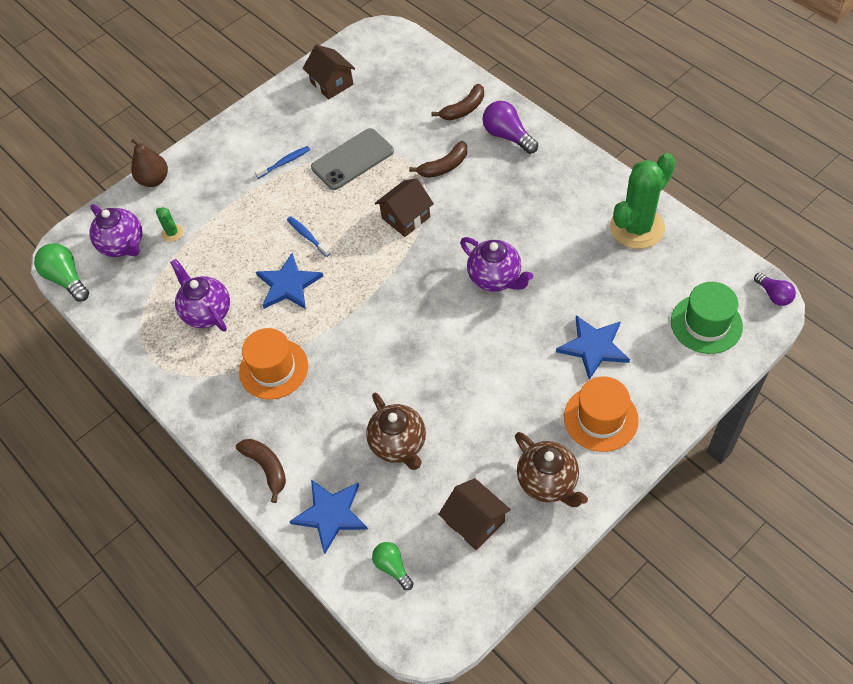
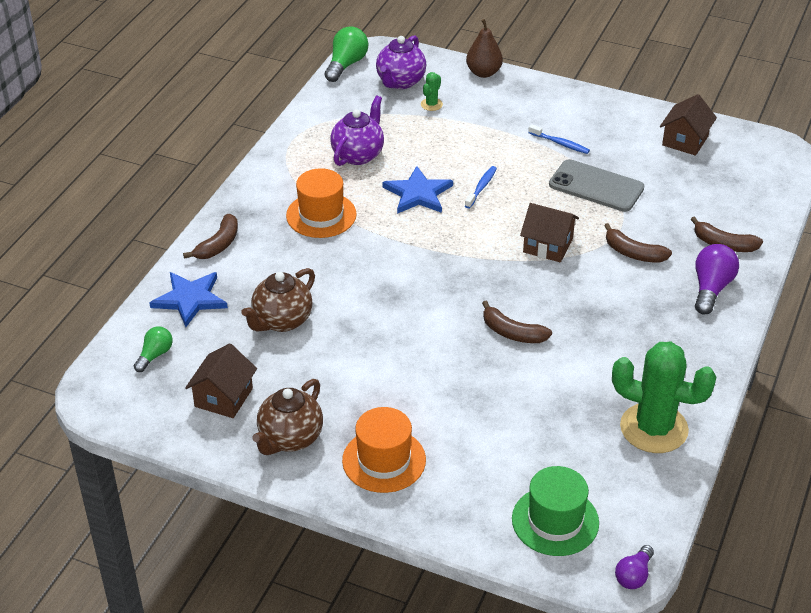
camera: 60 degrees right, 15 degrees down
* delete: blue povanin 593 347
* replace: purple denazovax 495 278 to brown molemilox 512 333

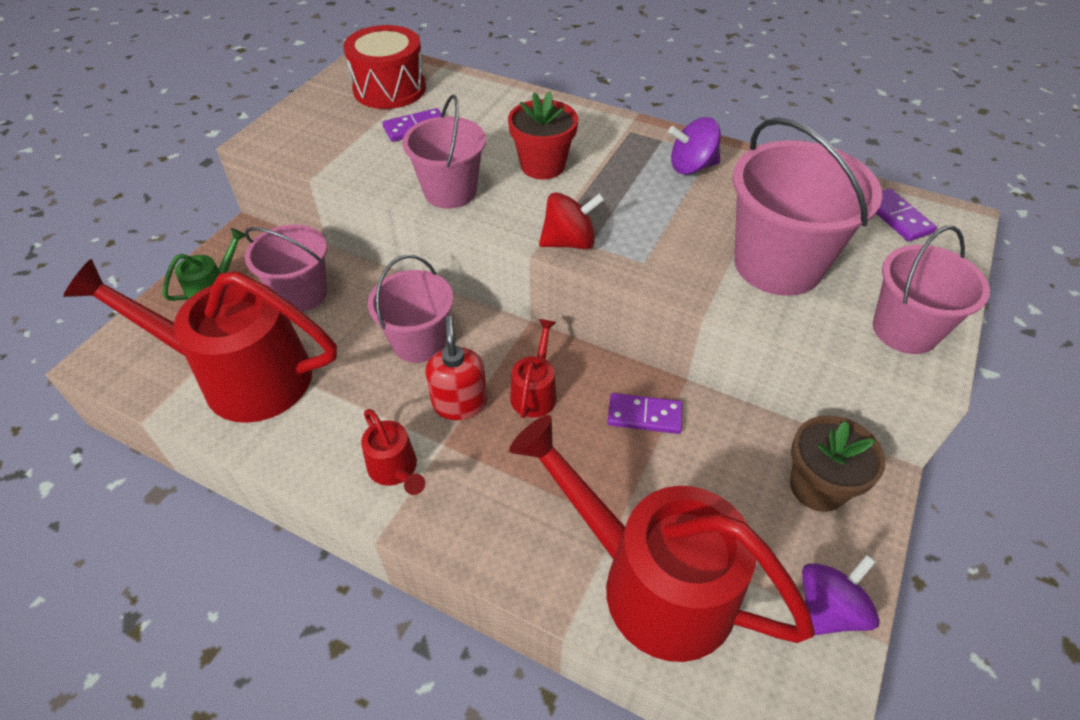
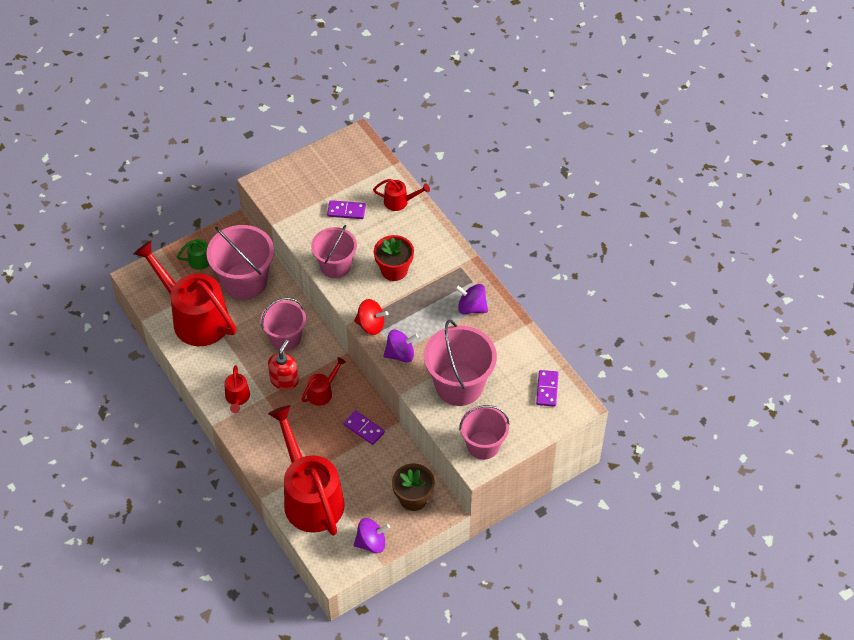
camera: 30 degrees right, 5 degrees up
* delete: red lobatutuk 389 89
* insert: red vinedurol 400 201
* insert: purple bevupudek 400 354
* resize: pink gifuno 301 294 = 245 281 x1.51

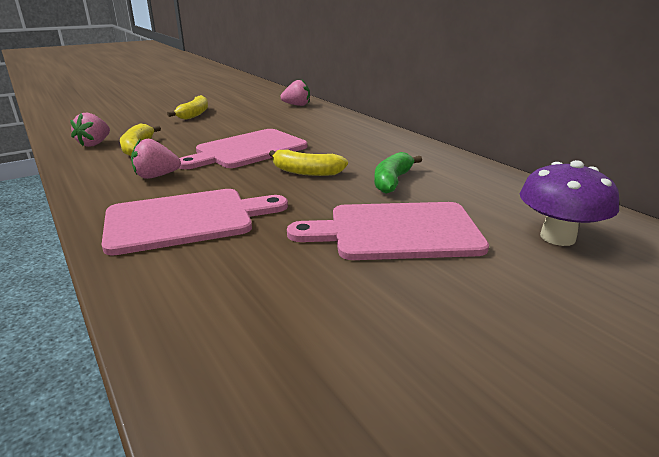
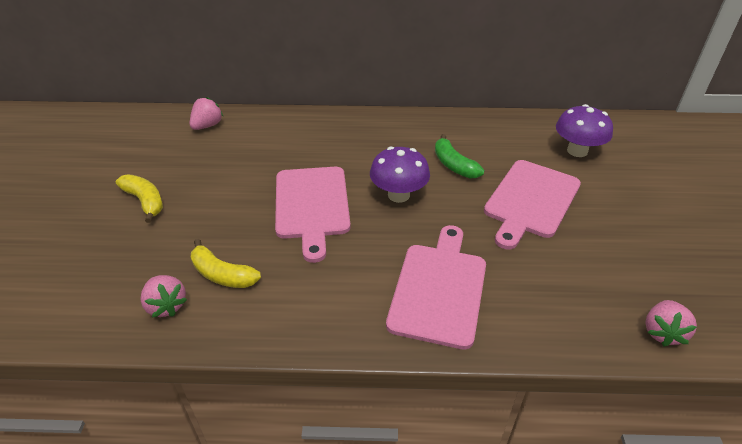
camera: 55 degrees left, 15 degrees up
* move: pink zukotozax 156 176 to 662 332
* replace: yellow molemilox 306 172 to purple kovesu 398 195

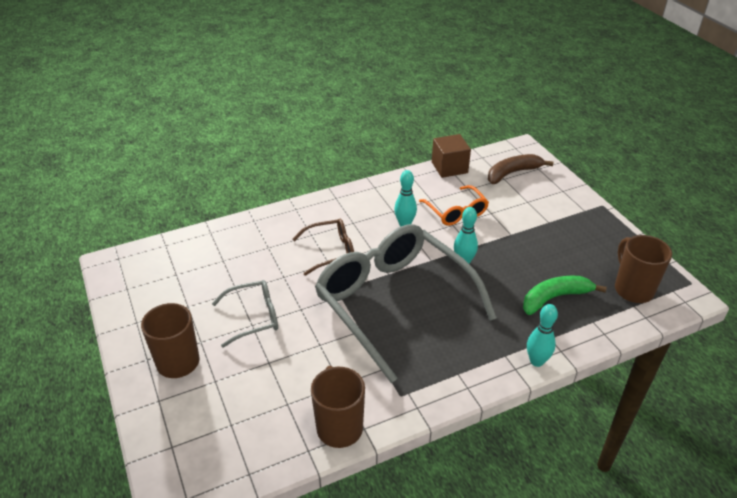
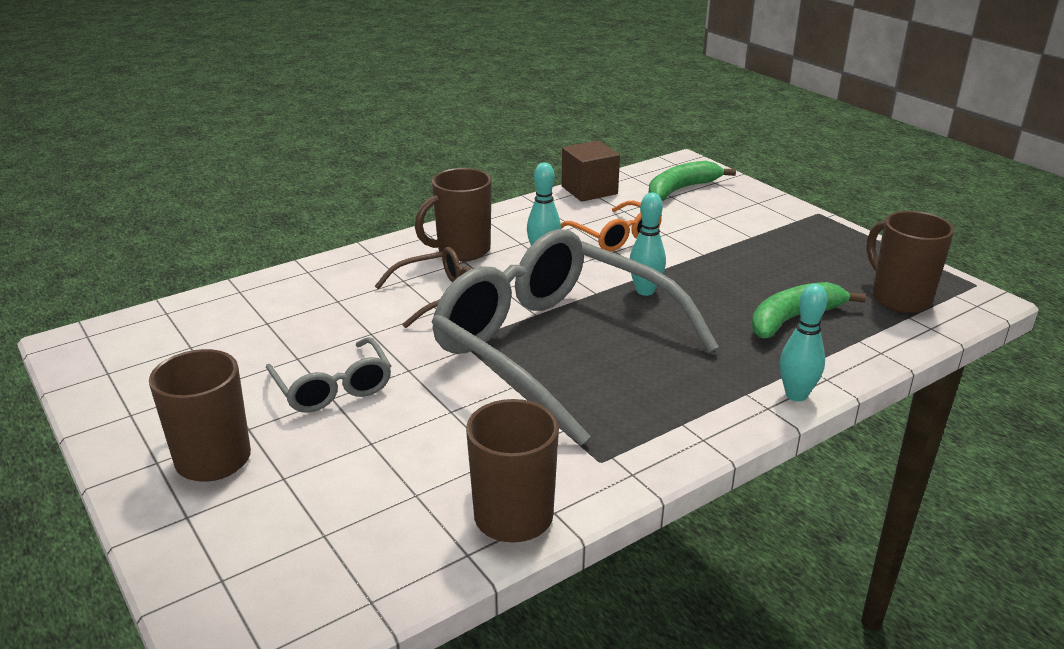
camera: 10 degrees left, 10 degrees down
* insert: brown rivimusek 462 251
* recolor: brown molemilox 512 173 to green molemilox 681 189
* rotate: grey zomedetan 254 317 = 333 387 90 degrees clockwise

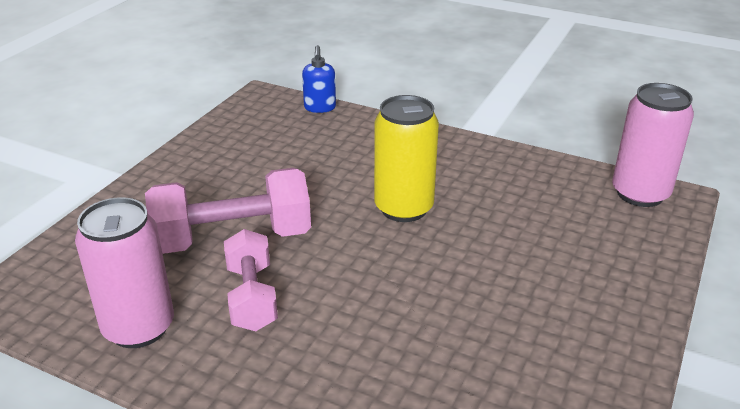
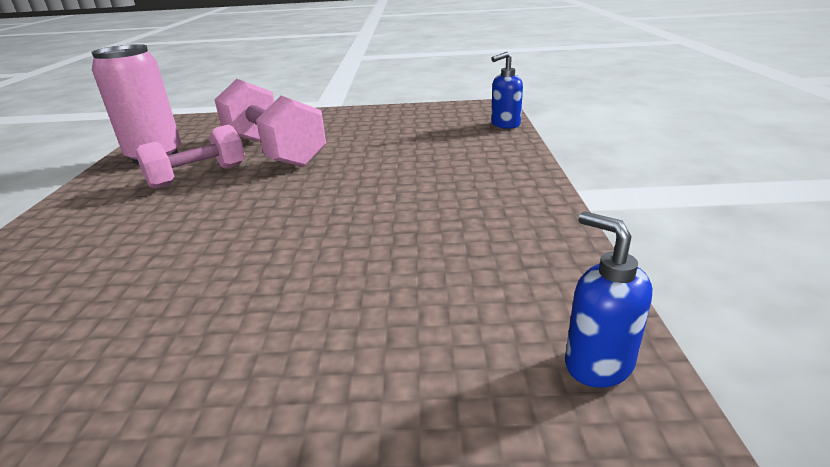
camera: 65 degrees right, 5 degrees down
* delete: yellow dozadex 403 208
* replace: pink dozadex 640 193 to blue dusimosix 597 363

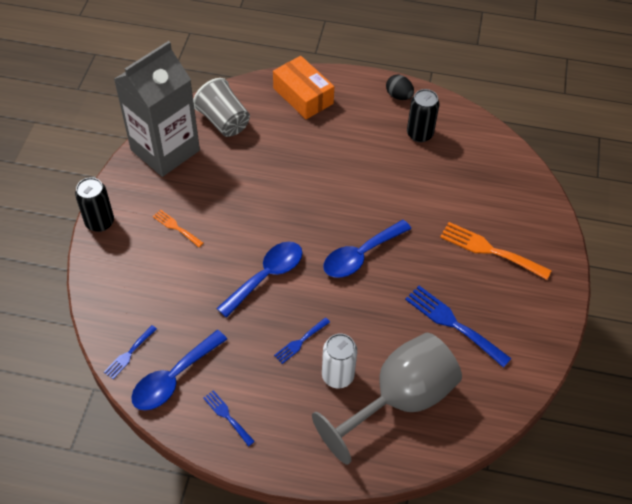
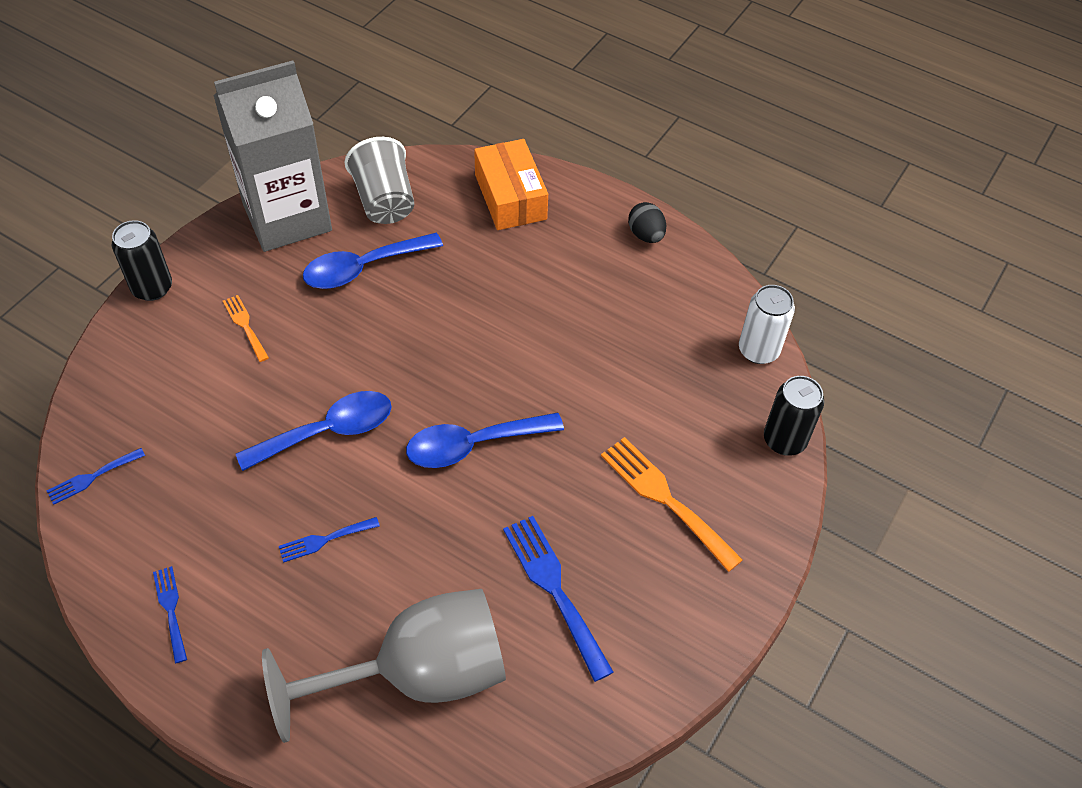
camera: 20 degrees right, 0 degrees up
* move: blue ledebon 174 378 to 363 268
* move: white dozadex 337 375 to 758 350
* move: black dozadex 419 134 to 784 440

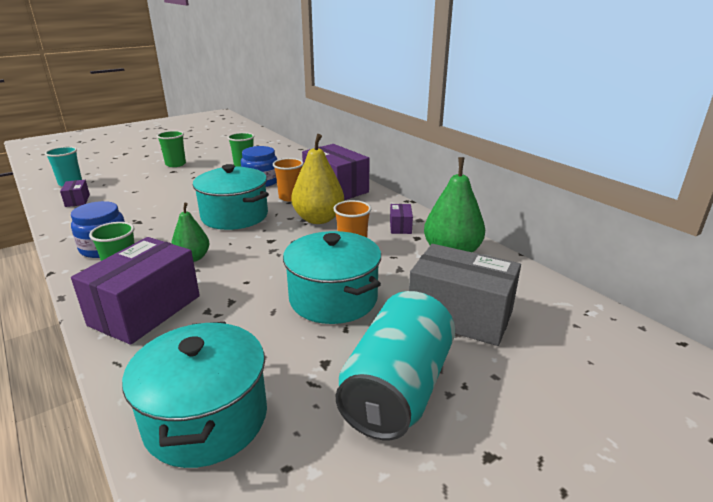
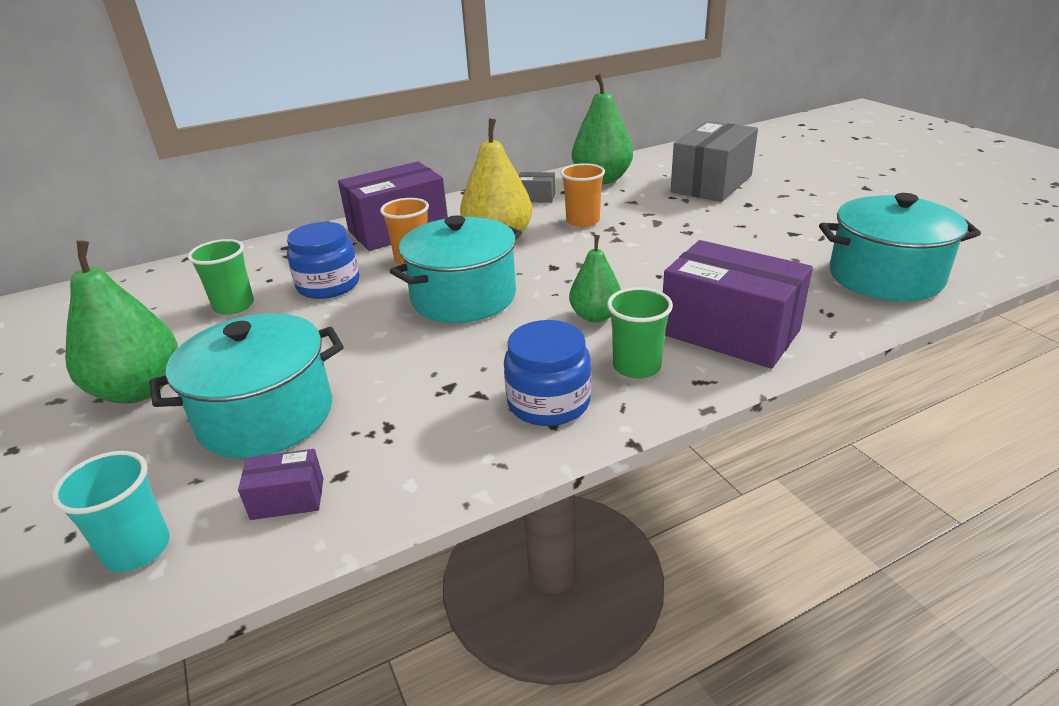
camera: 80 degrees left, 5 degrees up
* delete: turquoise dozadex 397 388
* move: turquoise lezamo 333 298 to 266 416
* replace: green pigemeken 175 164 to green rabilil 139 390
* recolor: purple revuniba 400 227 to grey revuniba 536 197

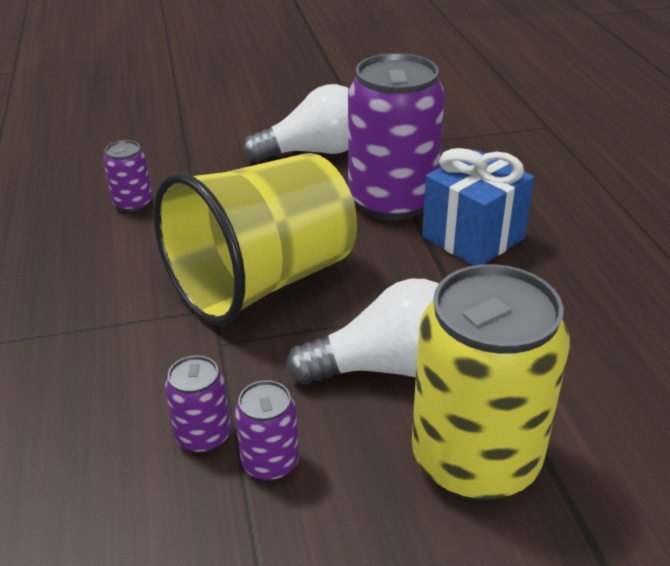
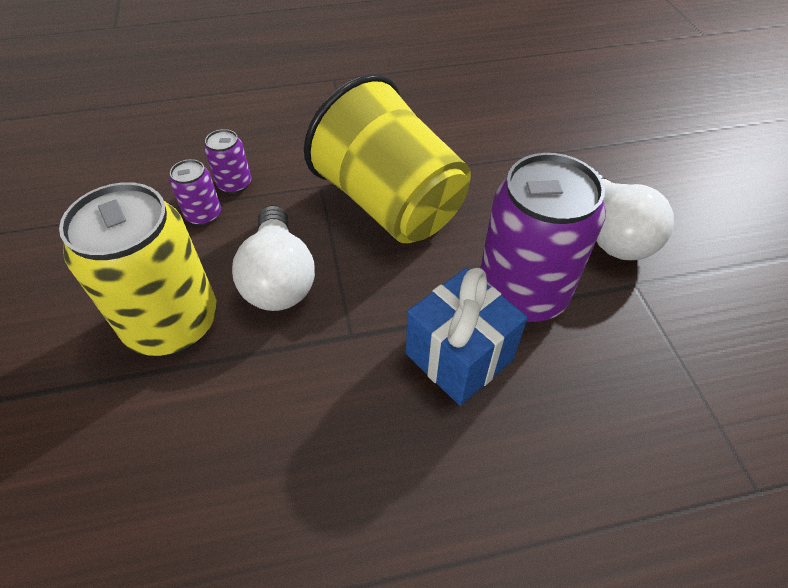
camera: 90 degrees right, 15 degrees up
* delete: purple dozadex 133 203

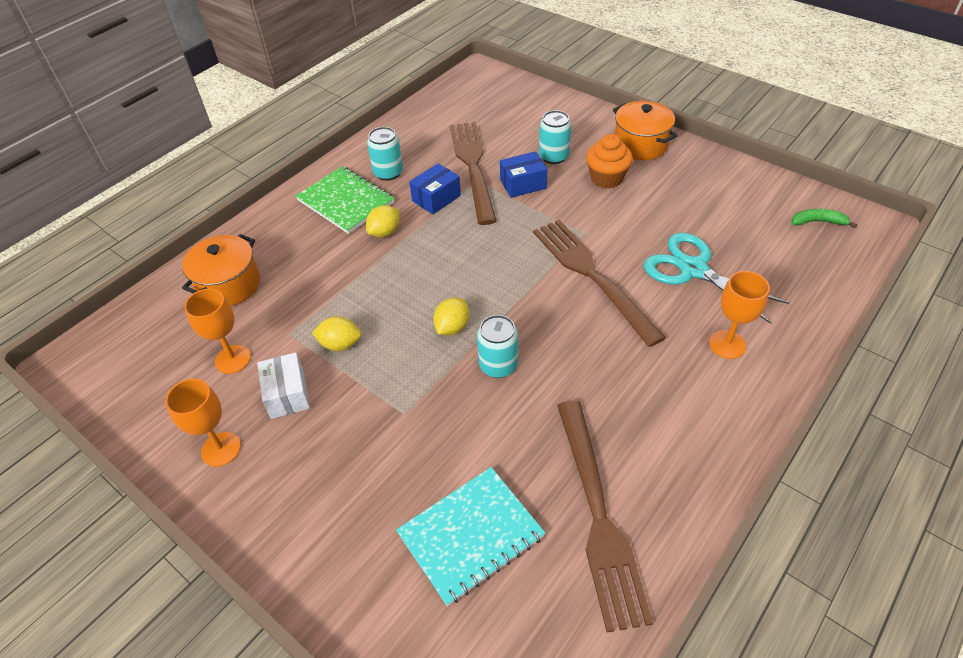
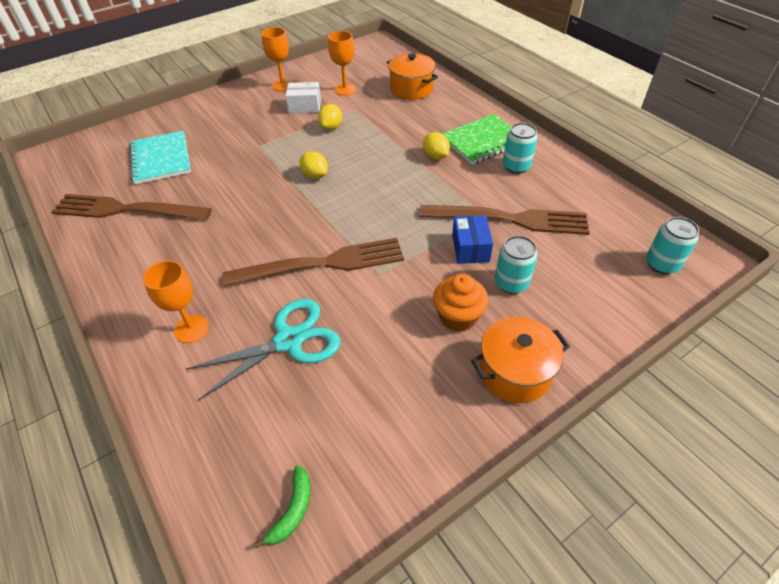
camera: 105 degrees right, 0 degrees up
* delete: blue revuniba 436 198
* move: turquoise dozadex 498 365 to 662 264

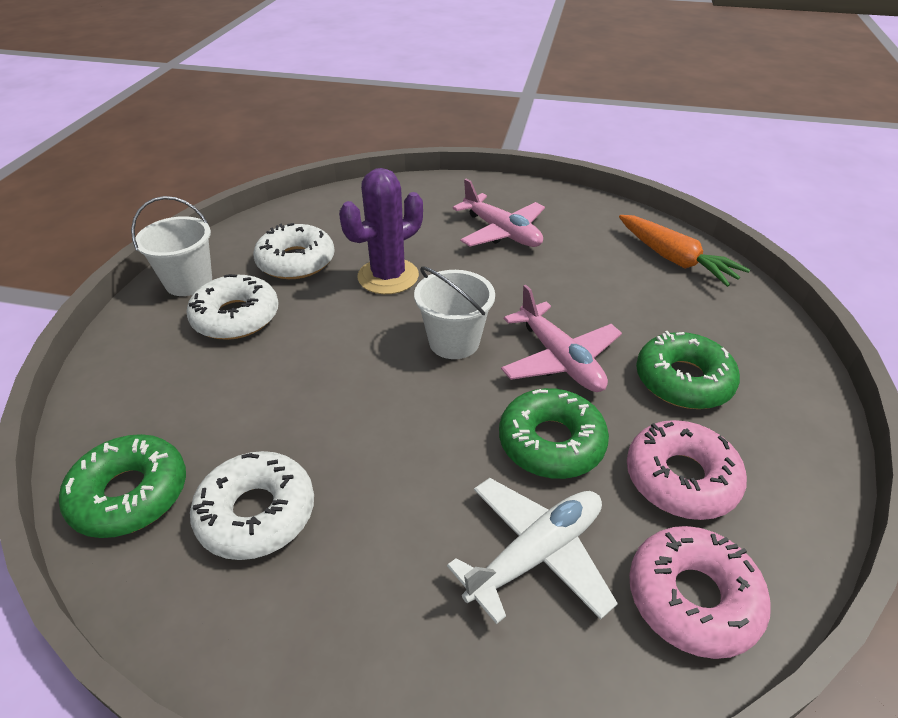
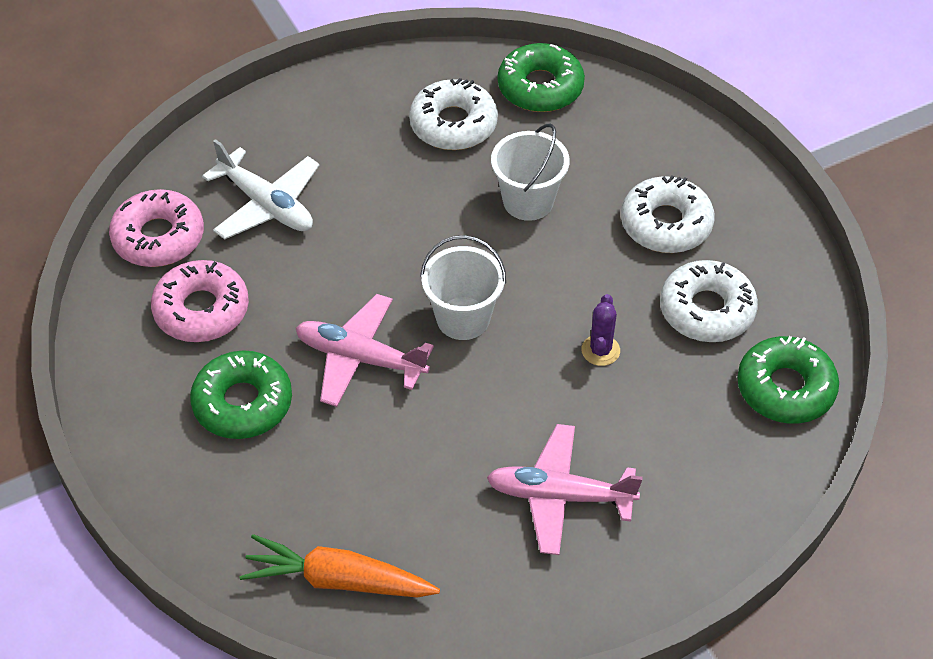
camera: 140 degrees right, 10 degrees up
* move: white gifuno 189 282 to 528 201
* move: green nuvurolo 551 442 to 785 388
* rotate: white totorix 536 554 = 266 205 60 degrees counterclockwise
* resize: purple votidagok 388 276 = 600 350 x0.52

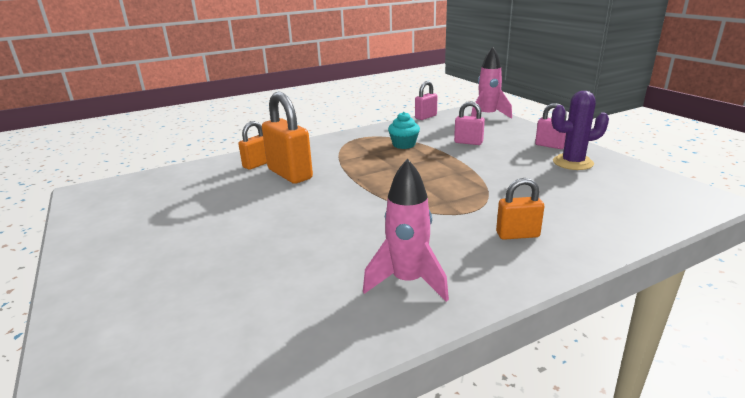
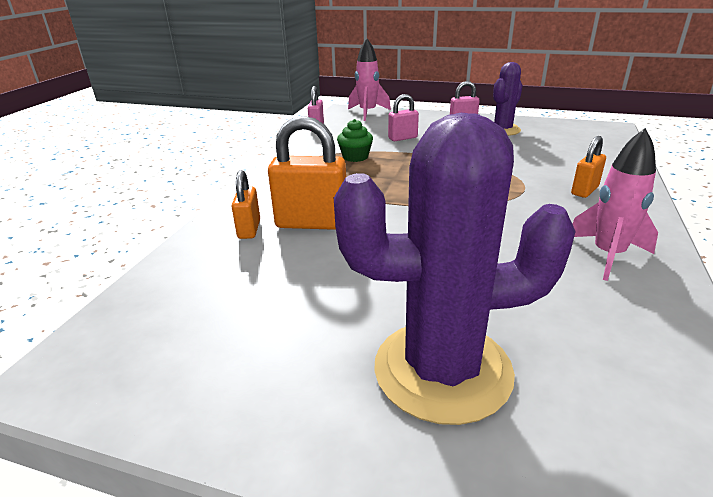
camera: 45 degrees left, 5 degrees up
* insert: purple votidagok 442 370
* recolor: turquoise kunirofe 404 145 to green kunirofe 355 157

